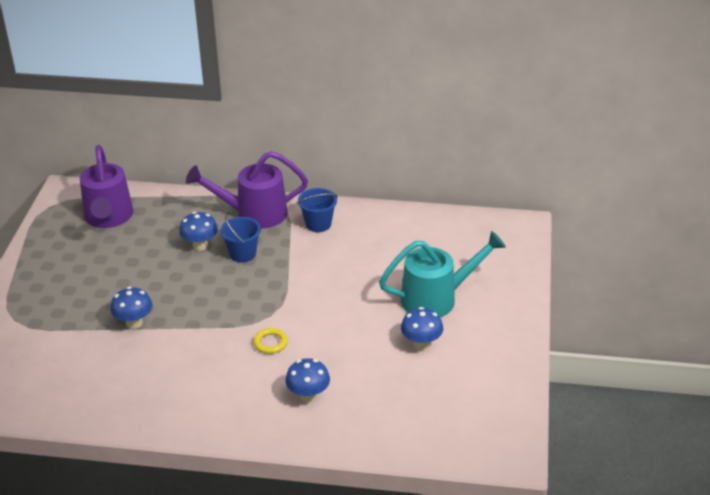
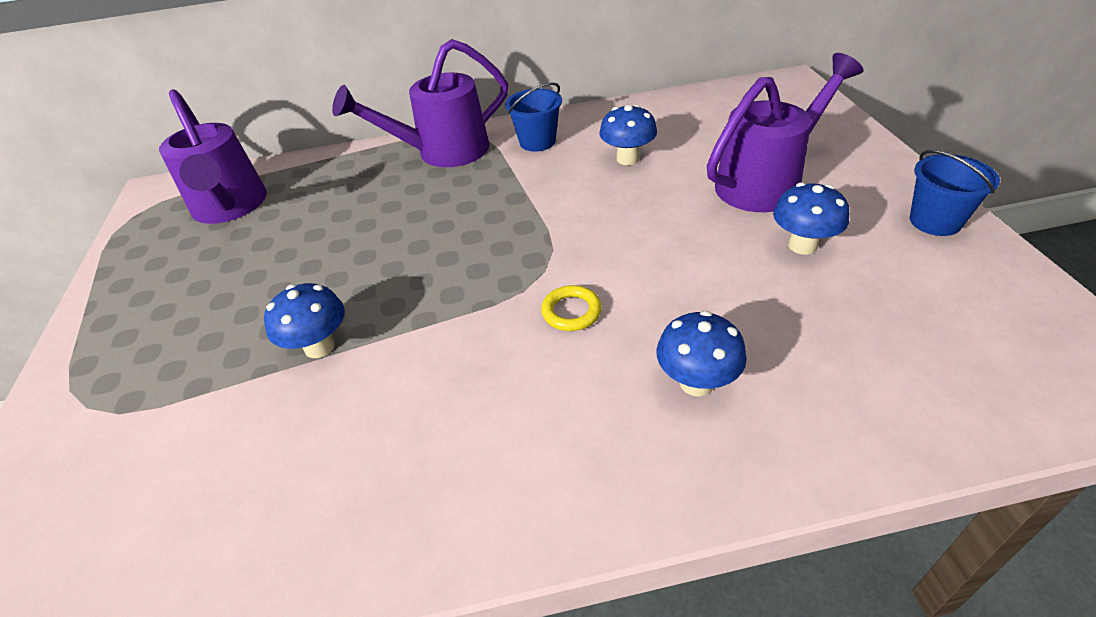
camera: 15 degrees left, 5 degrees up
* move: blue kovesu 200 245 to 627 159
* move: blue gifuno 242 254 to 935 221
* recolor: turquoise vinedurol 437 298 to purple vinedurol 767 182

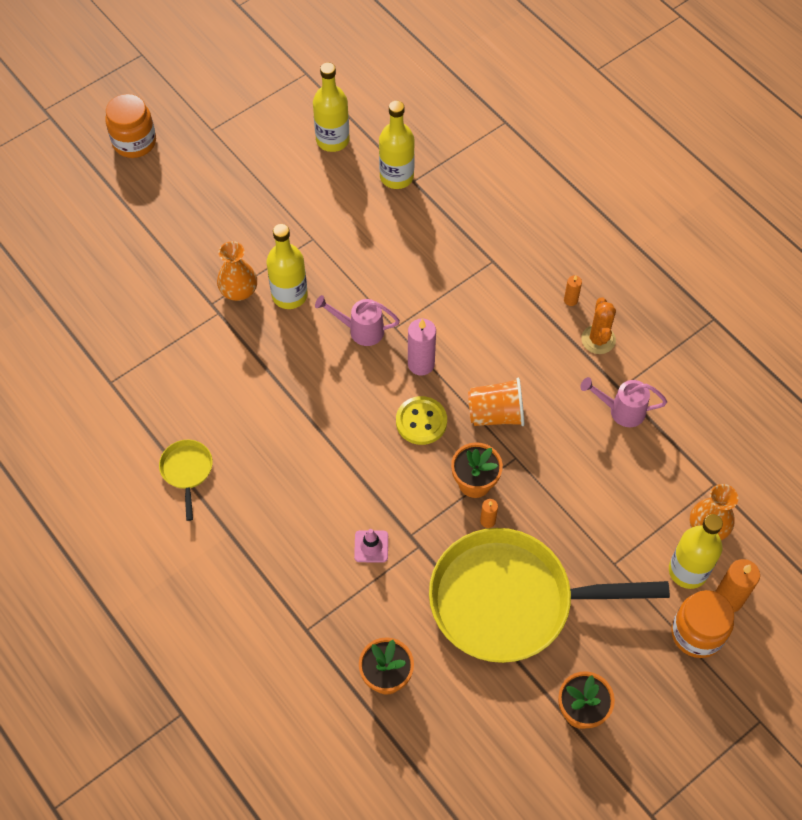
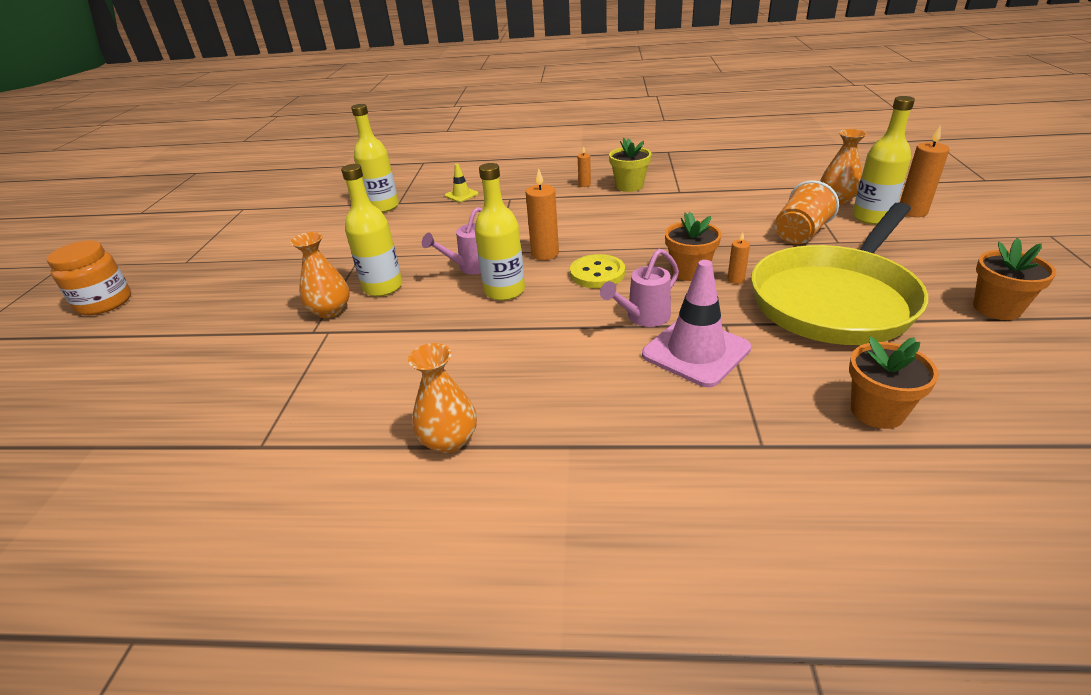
camera: 45 degrees left, 25 degrees down
* delete: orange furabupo 697 633
* insert: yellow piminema 461 195
* move: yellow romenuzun 332 140 to 504 291
* move: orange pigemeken 496 414 to 800 234
* move: pink vinedurol 621 410 to 643 318
* replace: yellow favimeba 187 471 to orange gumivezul 449 440
* replace: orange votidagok 598 339 to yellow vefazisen 629 186
* recolor: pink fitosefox 421 364 to orange fitosefox 545 254
* resize: pink piminema 371 546 = 696 351 x2.01

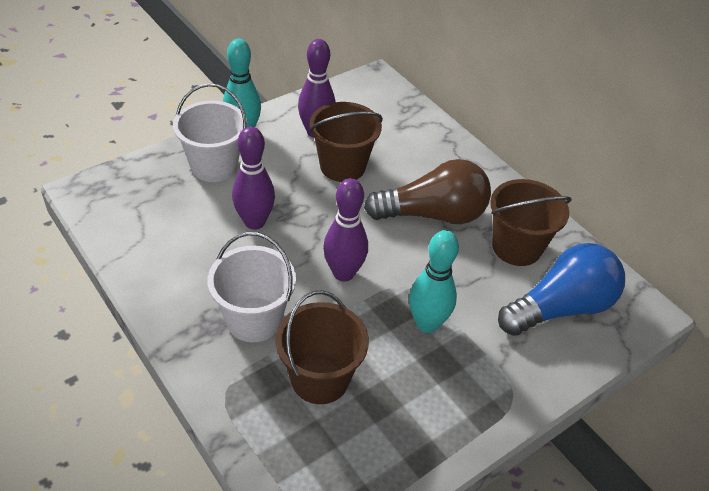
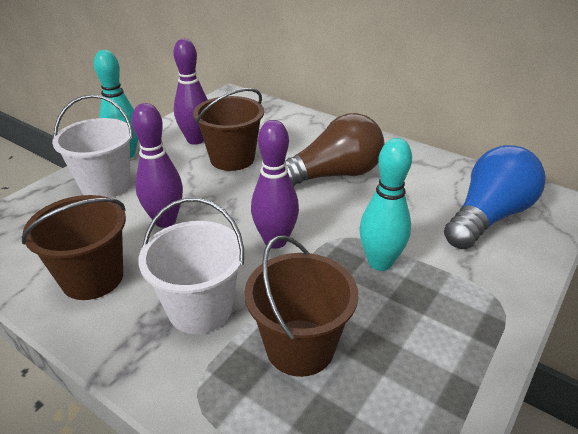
camera: 15 degrees left, 10 degrees down
* move: brown gifuno 516 247 to 92 278

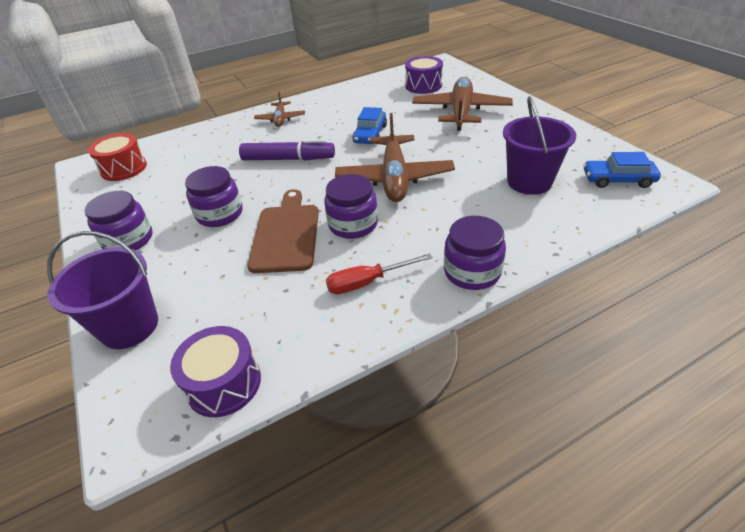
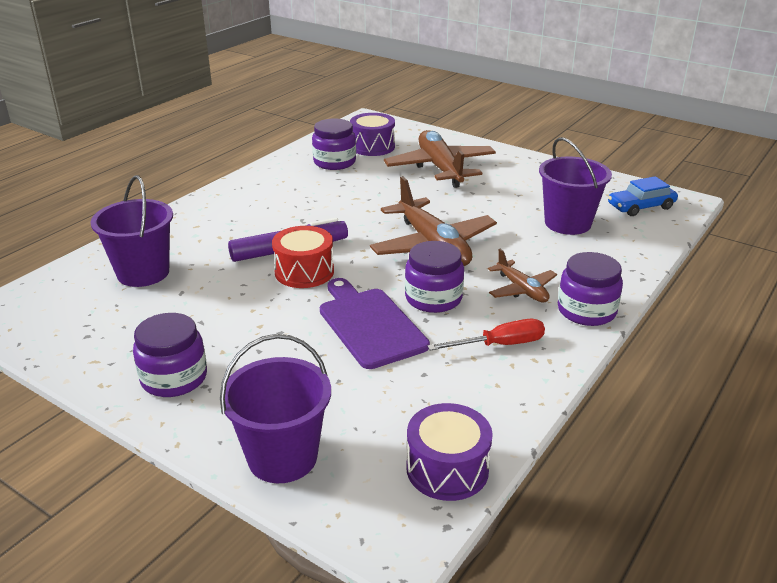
camera: 30 degrees left, 10 degrees down
* delete: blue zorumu 370 134
* insert: purple gifuno 143 273
* move: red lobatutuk 124 168 to 304 272
* move: purple furabupo 220 214 to 334 162
* move: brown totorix 280 119 to 521 289
* recolor: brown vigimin 286 234 to purple vigimin 369 324
* rotate: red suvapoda 367 282 = 500 345 150 degrees counterclockwise

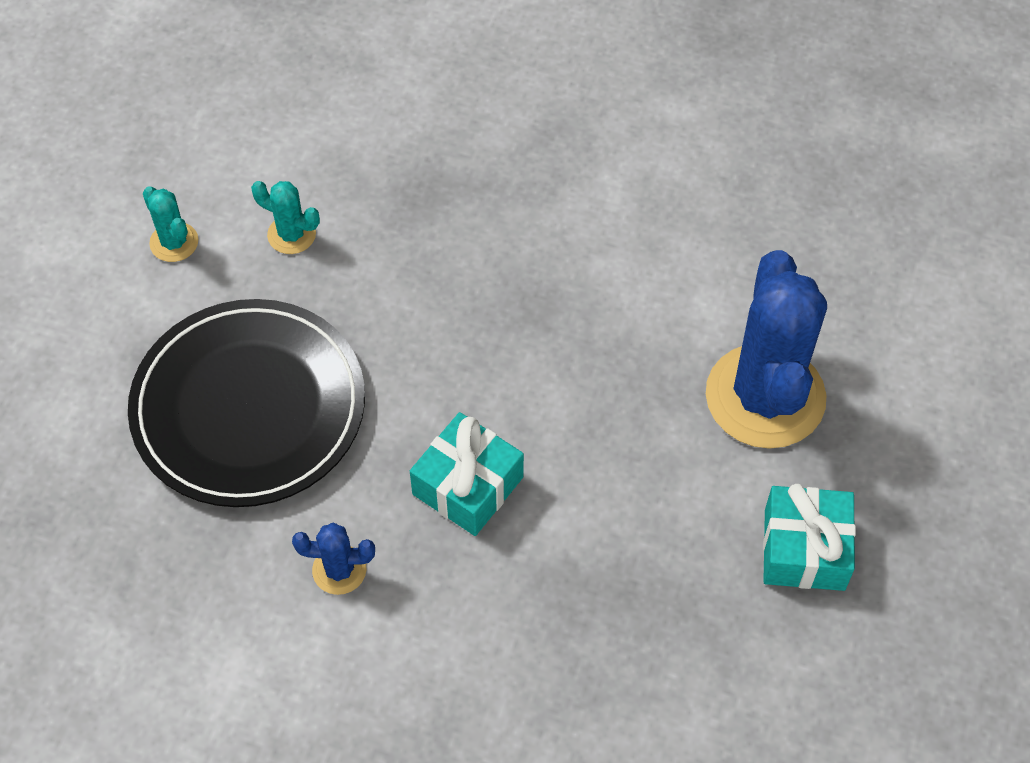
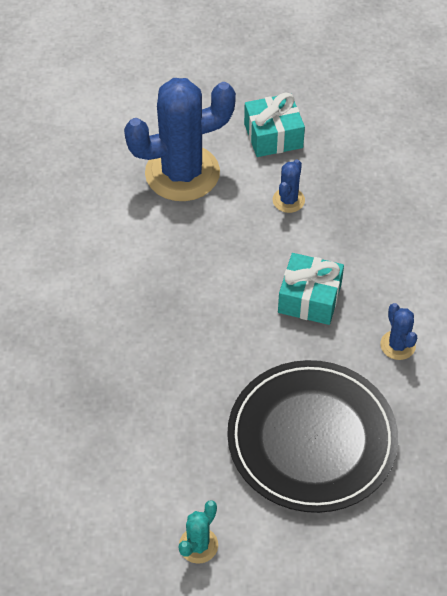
camera: 110 degrees left, 5 degrees down
* delete: turquoise votidagok 291 234
* insert: blue votidagok 288 200

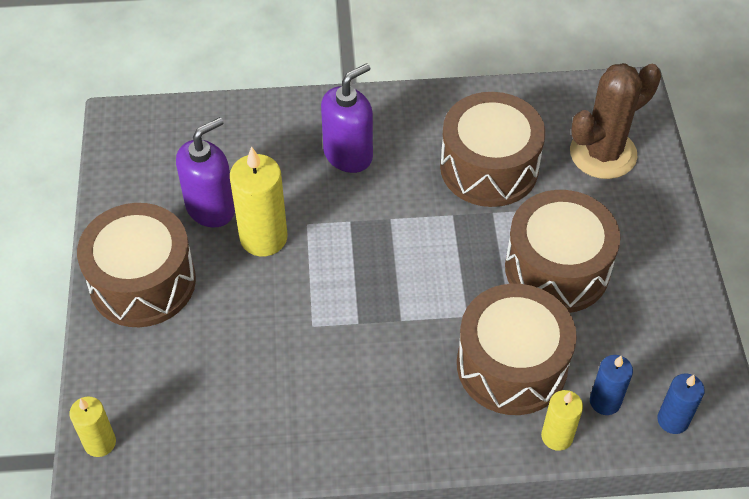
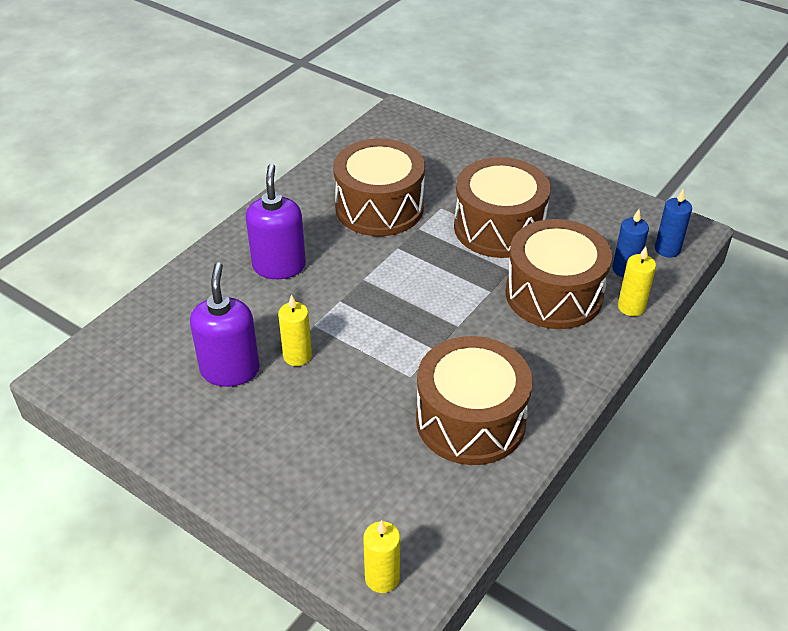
camera: 50 degrees left, 10 degrees down
* delete: brown votidagok 603 153
* move: brown lobatutuk 143 282 to 470 420
* resize: yellow fitosefox 263 238 = 297 356 x0.60

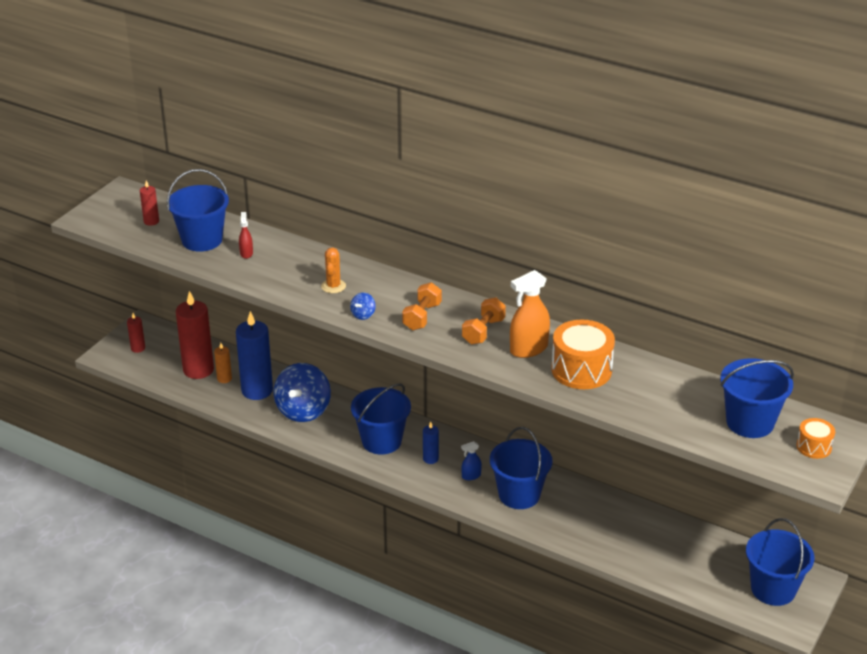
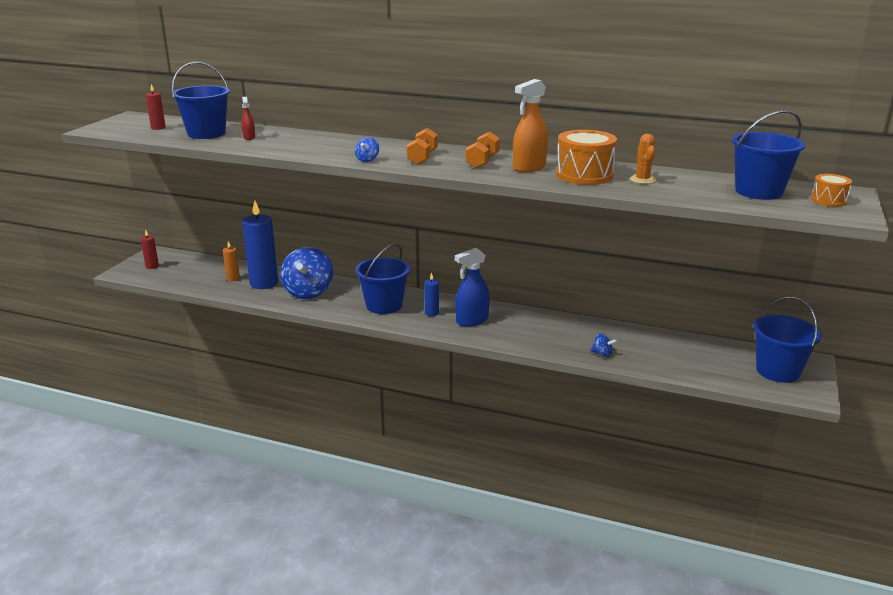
camera: 10 degrees left, 10 degrees down
* delete: red fitosefox 198 370
* delete: blue gifuno 519 495
* insert: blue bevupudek 602 354
* move: orange votidagok 333 286 to 642 180
* resize: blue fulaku 471 476 = 472 321 x1.93

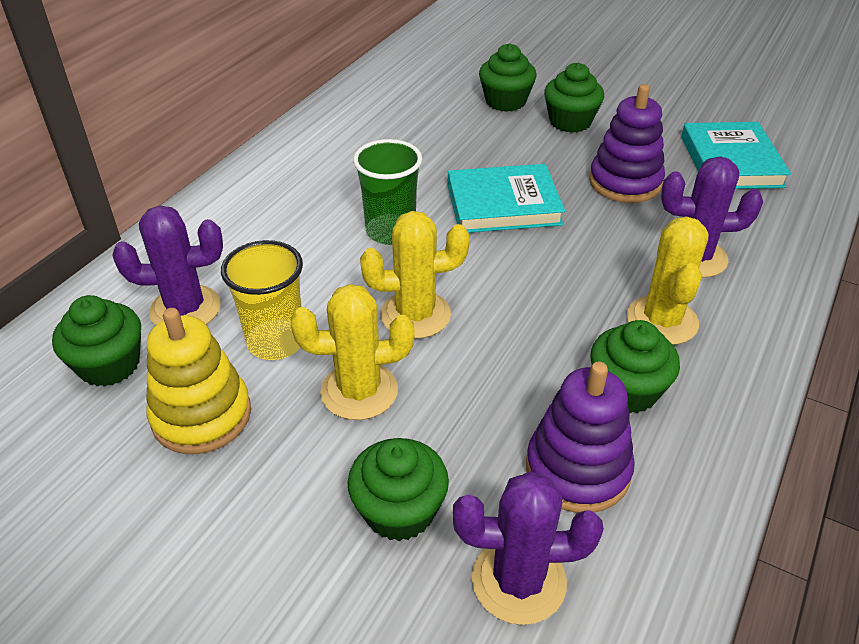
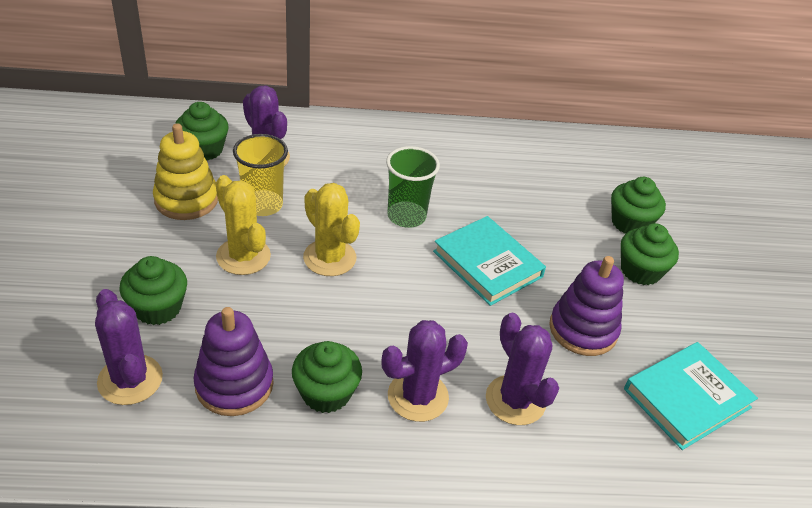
camera: 55 degrees right, 0 degrees up
* recolor: yellow votidagok 662 321 to purple votidagok 418 396

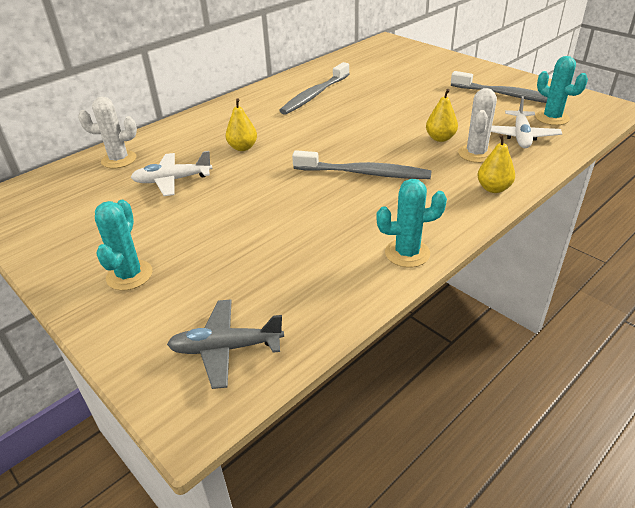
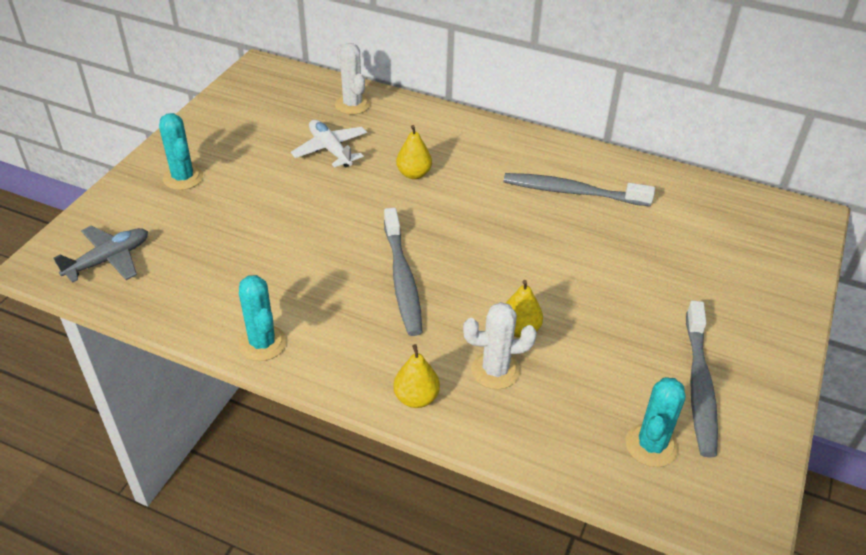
camera: 65 degrees right, 5 degrees up
* delete: white totorix 520 136
* rotate: turquoise votidagok 129 275 = 183 178 75 degrees clockwise
* rotate: grey totorix 226 348 = 109 260 75 degrees clockwise

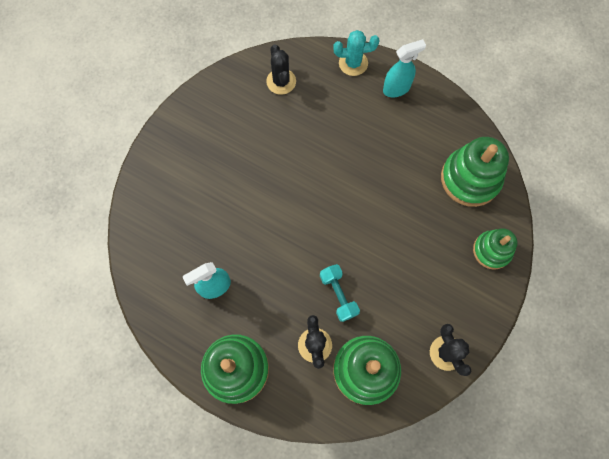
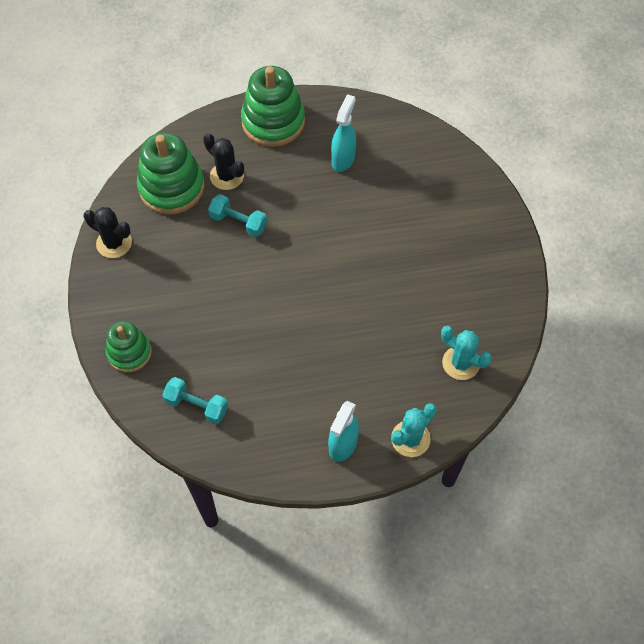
camera: 140 degrees right, 10 degrees down
* replace: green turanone 470 179 to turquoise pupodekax 197 405
* recolor: black votidagok 281 81 to turquoise votidagok 461 363

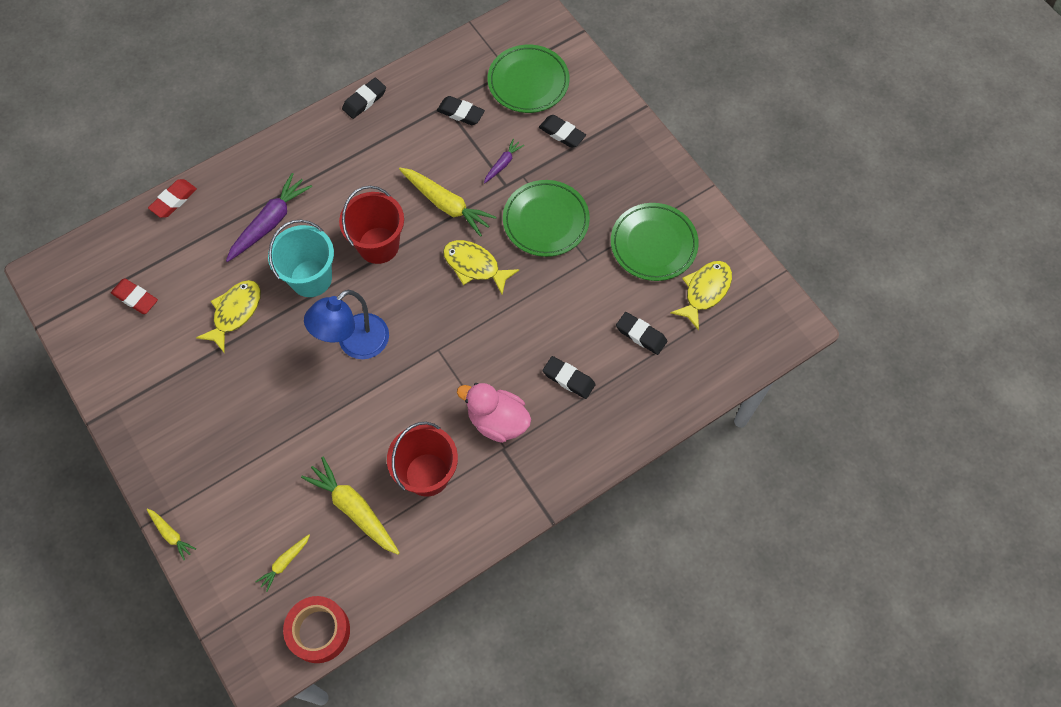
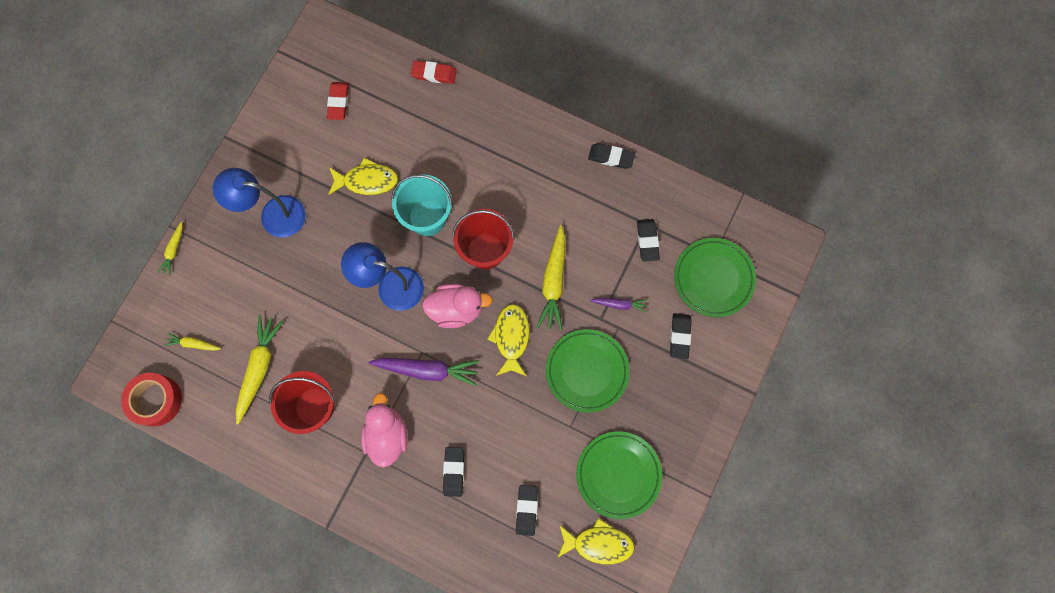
camera: 60 degrees right, 10 degrees up
* insert: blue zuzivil 273 215
* insert: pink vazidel 456 309
* move: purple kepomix 270 222 to 427 370

